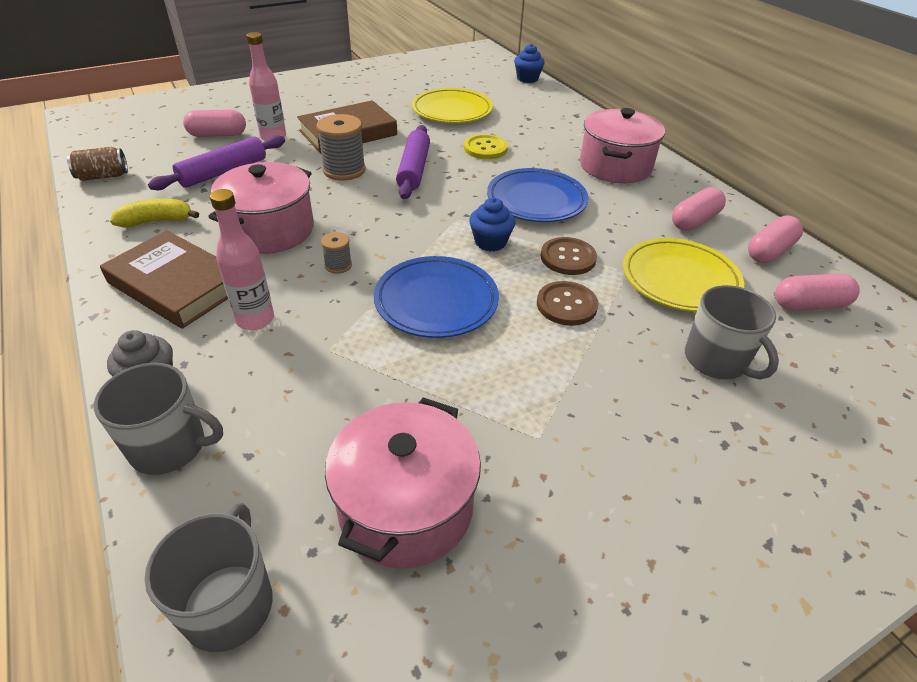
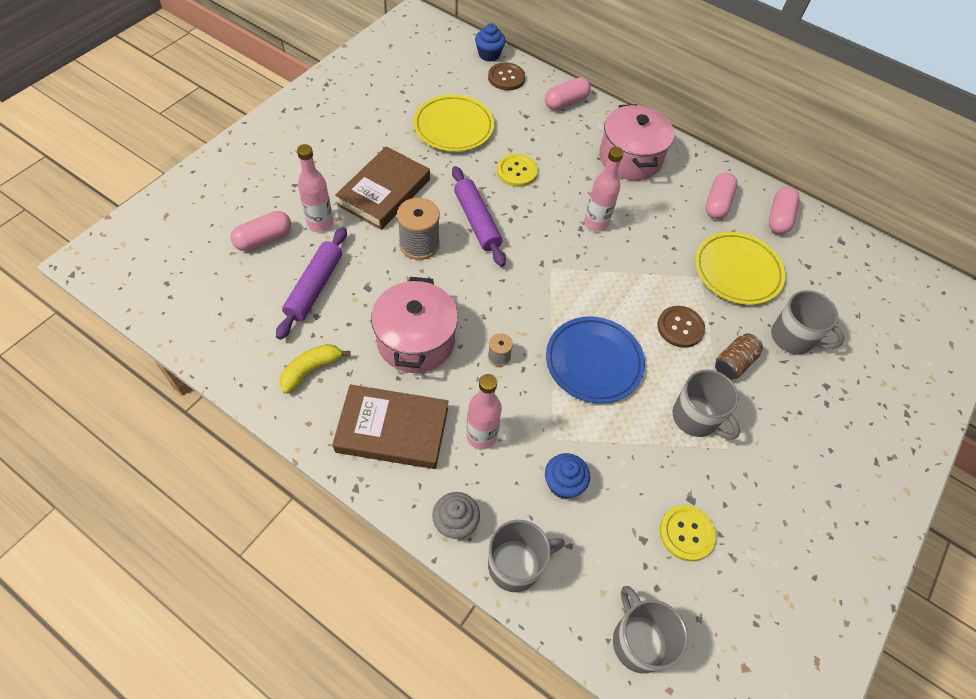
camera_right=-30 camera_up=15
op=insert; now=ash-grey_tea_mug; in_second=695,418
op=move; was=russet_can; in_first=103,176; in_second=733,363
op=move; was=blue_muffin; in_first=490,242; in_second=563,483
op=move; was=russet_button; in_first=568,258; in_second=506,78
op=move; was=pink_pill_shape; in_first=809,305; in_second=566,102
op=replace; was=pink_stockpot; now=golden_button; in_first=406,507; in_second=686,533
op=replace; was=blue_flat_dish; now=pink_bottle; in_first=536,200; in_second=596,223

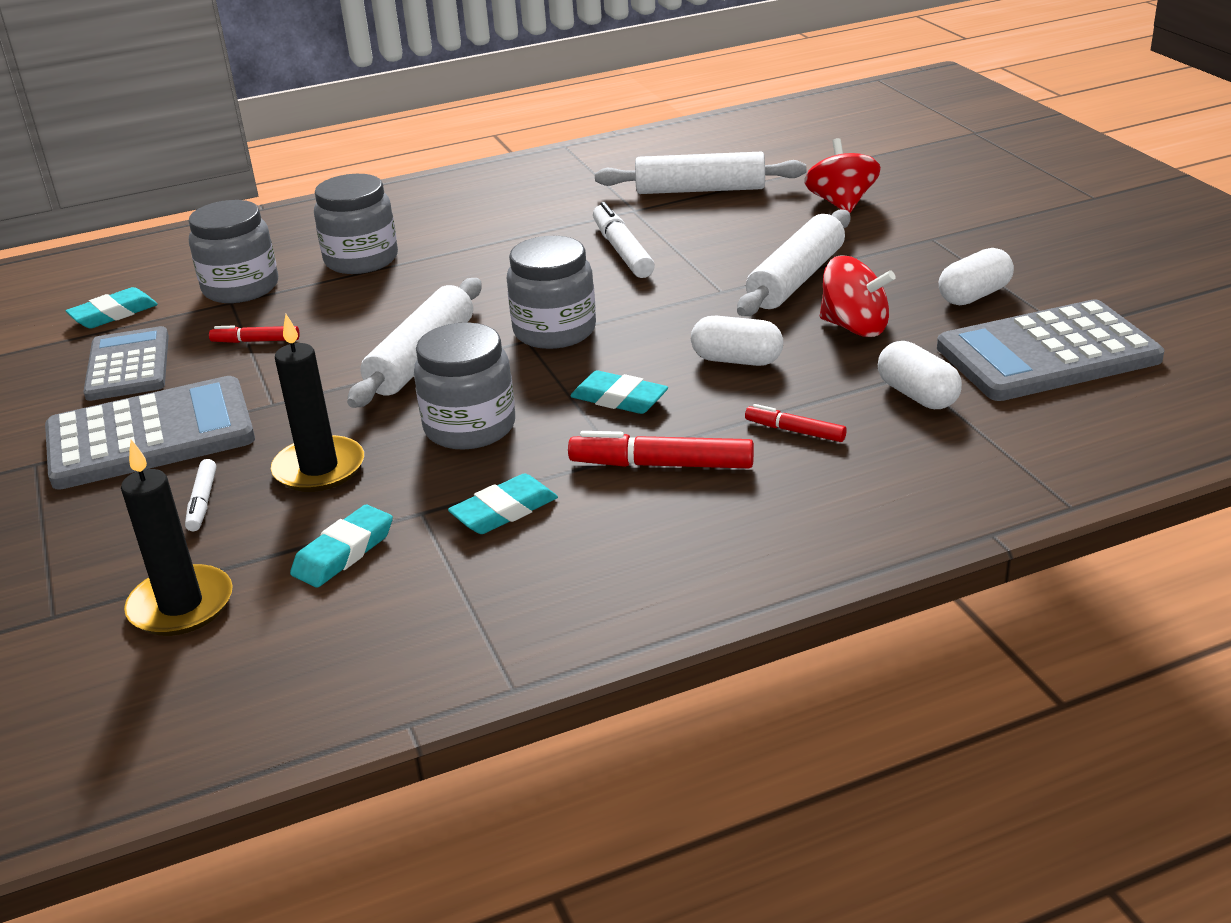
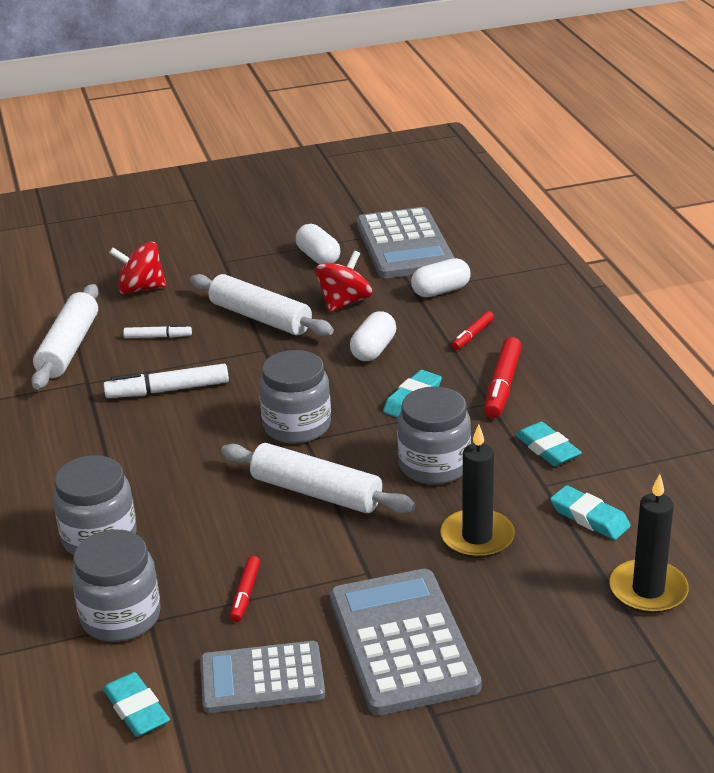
camera_right=-85 camera_up=0
op=move; was=snow-white_marker; in_first=202,502; in_second=158,337

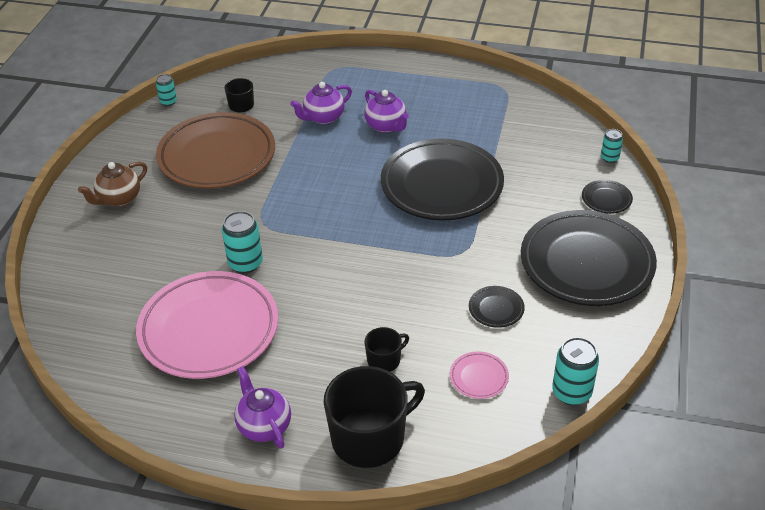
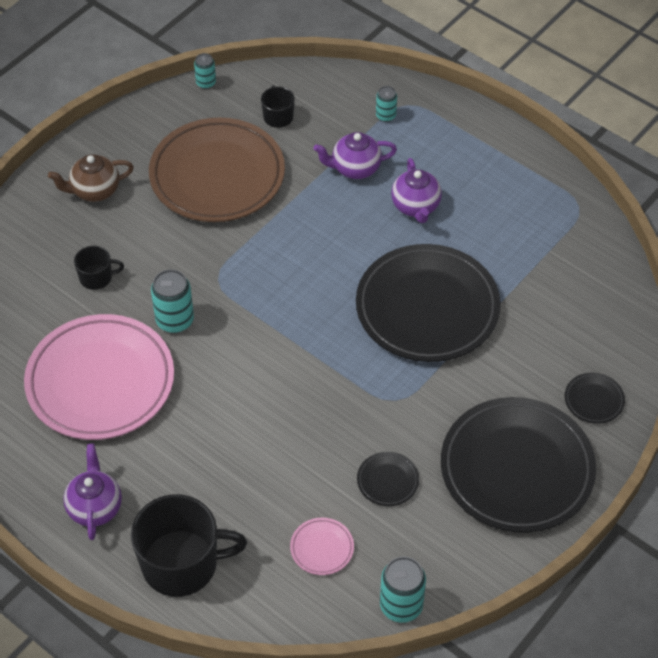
camera_right=25 camera_up=10
op=move; was=jet-black_tea_mug; in_first=384,360; in_second=97,277
op=move; was=aqua_can; in_first=609,158; in_second=386,116

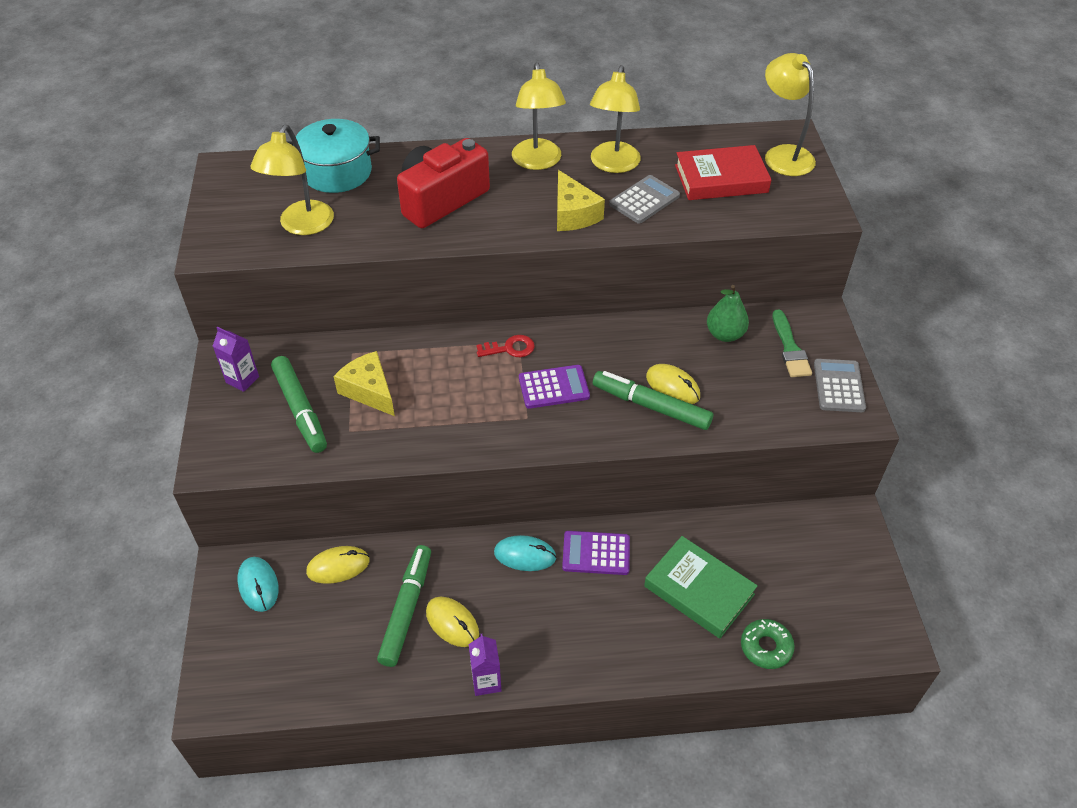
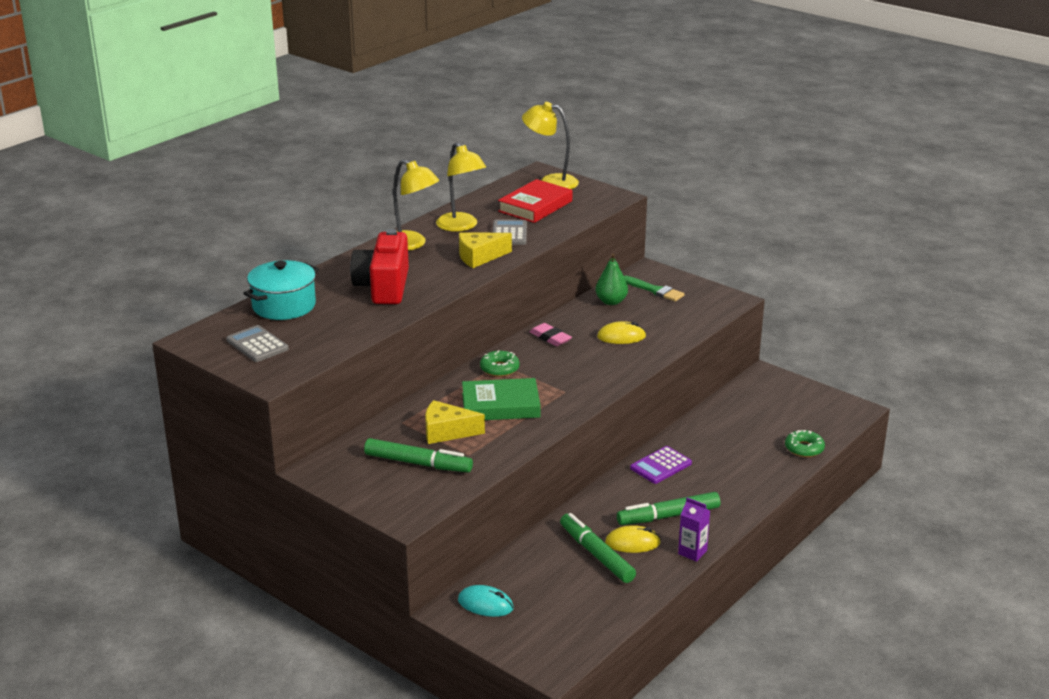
camera_right=-45 camera_up=-20
op=delete; was=royal_purple_juice_carton; in_first=242,380
op=delete; was=golden_desk_lamp; in_first=302,226
op=delete; was=golden_PC_mouse; in_first=338,566
op=delete; was=aqua_PC_mouse; in_first=525,555
op=delete; was=royal_purple_calculator; in_first=554,387
op=insert; now=pink_gum_eraser; in_second=550,338
op=move; was=green_marker; in_first=652,406; in_second=669,516
op=move; was=green_book; in_first=699,590; in_second=500,405
op=move; was=ash-grey_calculator; in_first=839,386; in_second=257,345
op=replace; was=crimson_door_key; now=green_donut; in_first=510,348; in_second=499,369
op=rotate; was=golden_cheese_wedge; in_first=573,214; in_second=479,257; clockwise=135

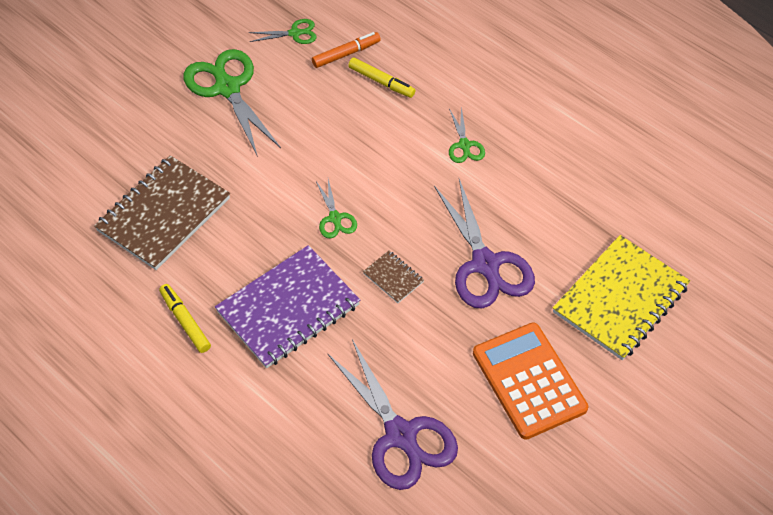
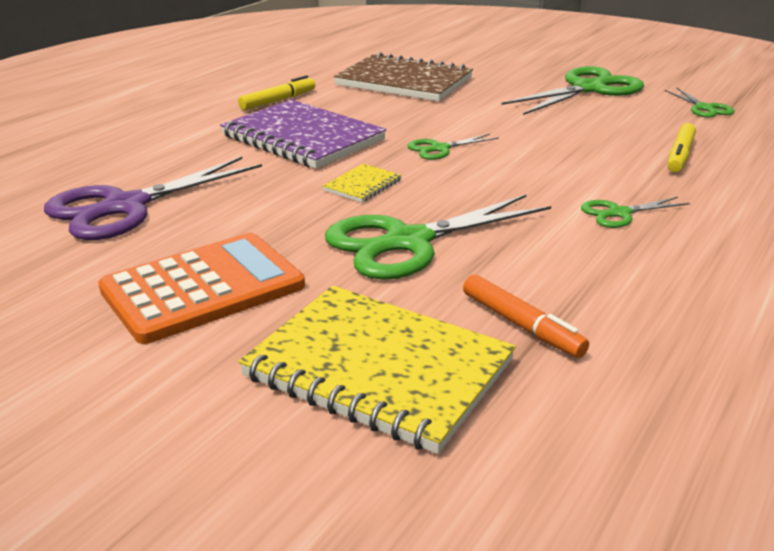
camera_right=80 camera_up=-25
op=move; was=orange_marker; in_first=346,54; in_second=521,325
op=recolor; was=russet_notebook; now=golden_notebook; in_first=393,278; in_second=362,185
op=recolor; was=royal_purple_scissors; now=green_scissors; in_first=485,264; in_second=408,242

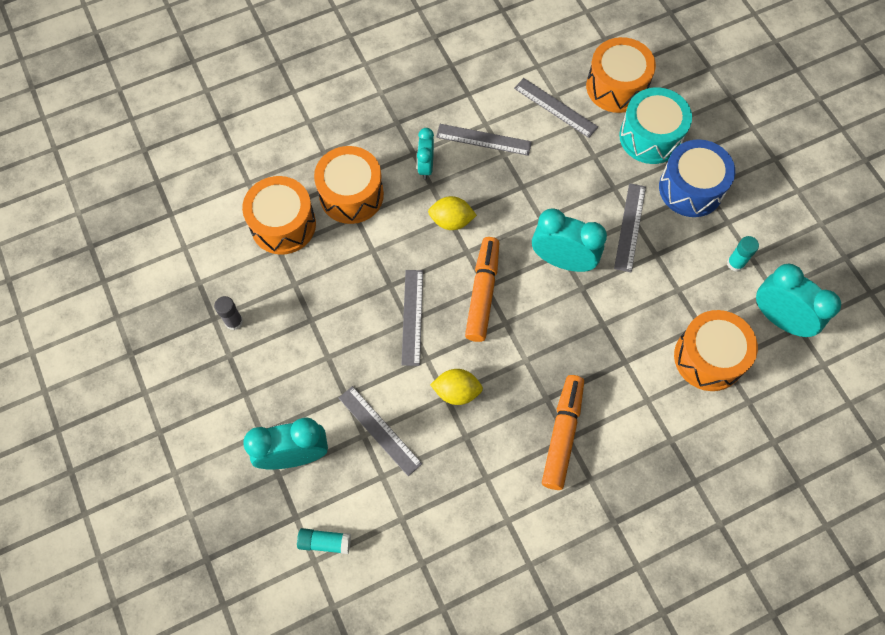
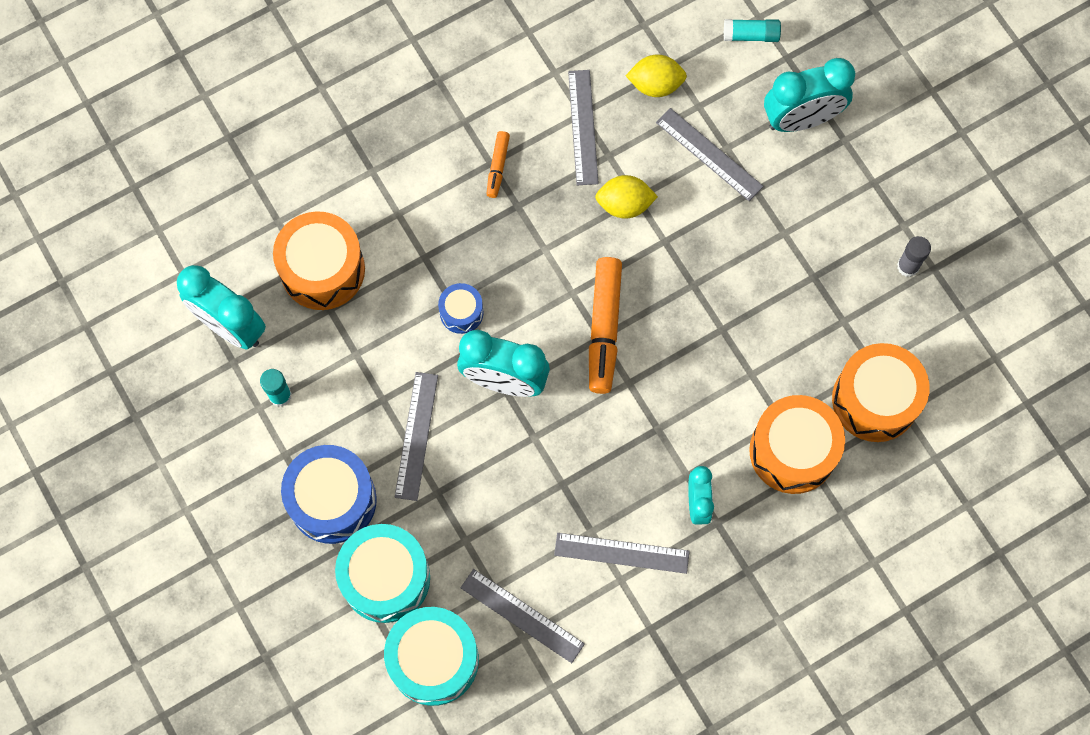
camera_right=175 camera_up=5
op=insert; now=blue_toy_drum; in_second=461,312
op=move; was=ash-grey_straightedge; in_first=412,317; in_second=583,127
op=move; was=golden_toy_lemon; in_first=451,221; in_second=655,85
op=recolor; was=orange_toy_drum; now=aqua_toy_drum; in_first=616,87; in_second=433,660
op=resize; was=orange_marker; in_first=562,434; in_second=498,167; ratio=0.52

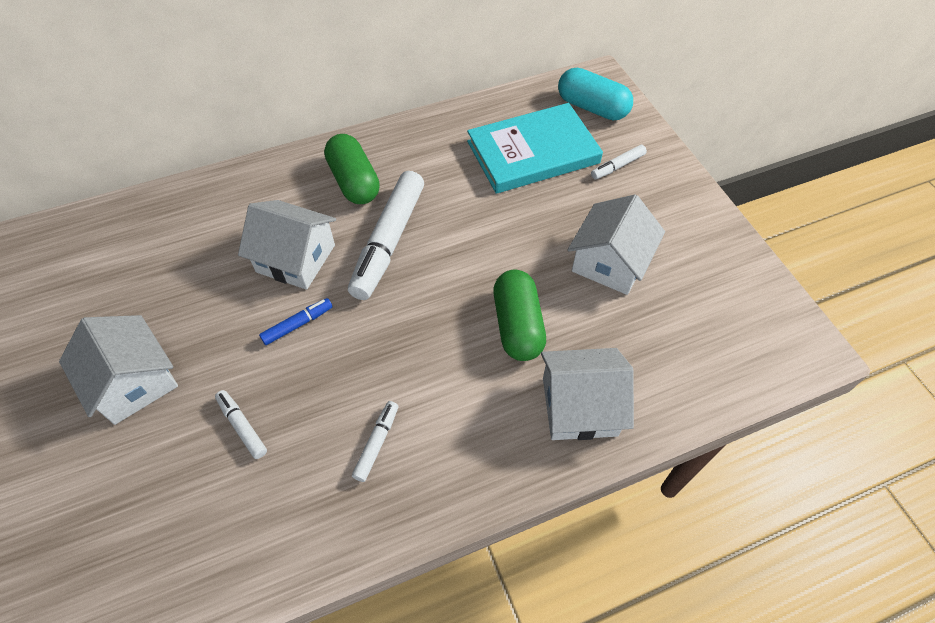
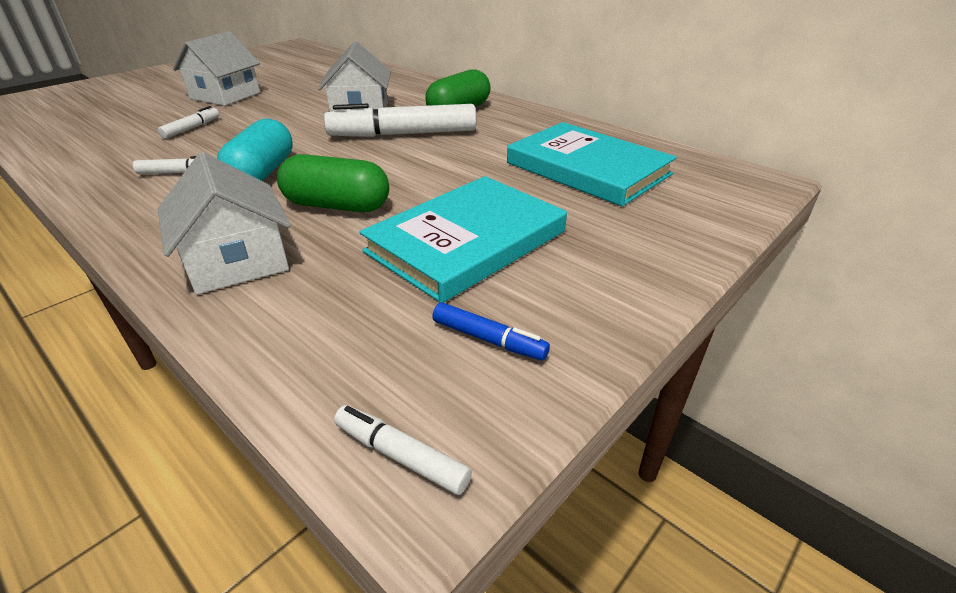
camera_right=65 camera_up=-20
op=move; was=blue_marker; in_first=297,324; in_second=488,339
op=move; was=aqua_pill_shape; in_first=592,107; in_second=262,173
op=move; was=snow-white_marker; in_first=618,166; in_second=401,456
op=replace; was=snow-white_toy_house; now=aqua_book; in_first=610,262; in_second=466,241
op=rotate; was=green_pill_shape; in_first=517,325; in_second=337,206; clockwise=45

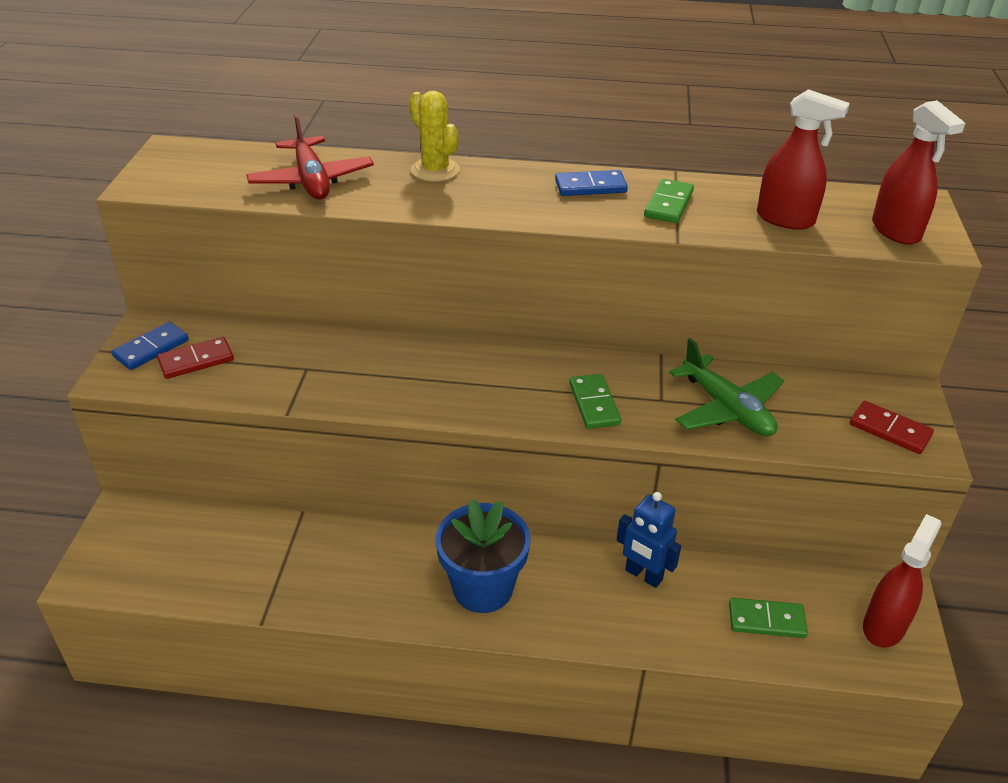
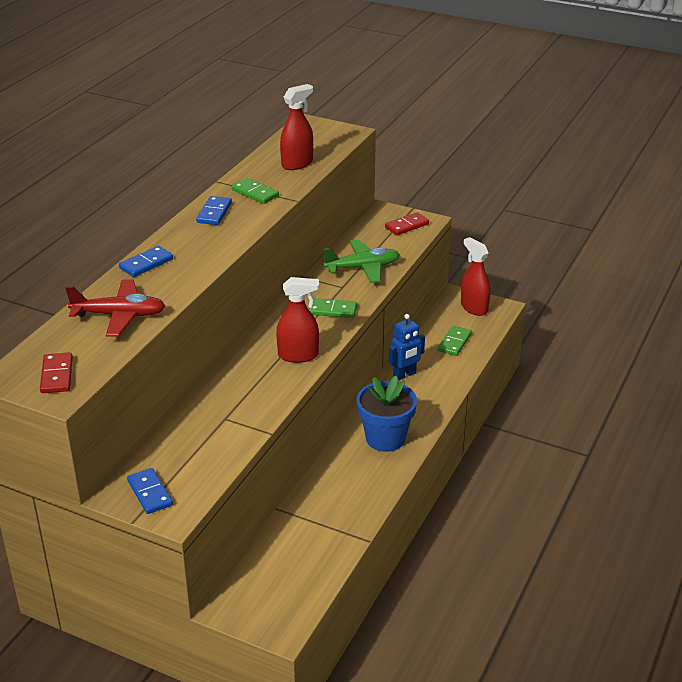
camera_right=-70 camera_up=-5
op=move; was=crimson_domino_piece; in_first=196,360; in_second=56,375
op=move; was=crimson_sprayer; in_first=896,231; in_second=298,355
op=replace; was=golden_prickly_plant; now=blue_domino_piece; in_first=435,170; in_second=146,263

